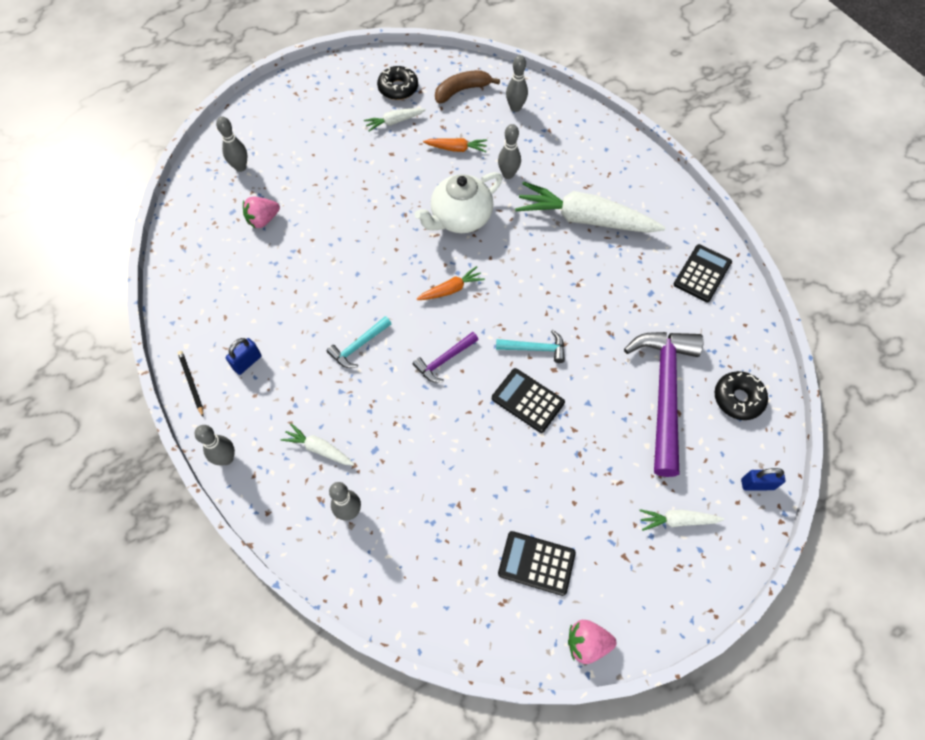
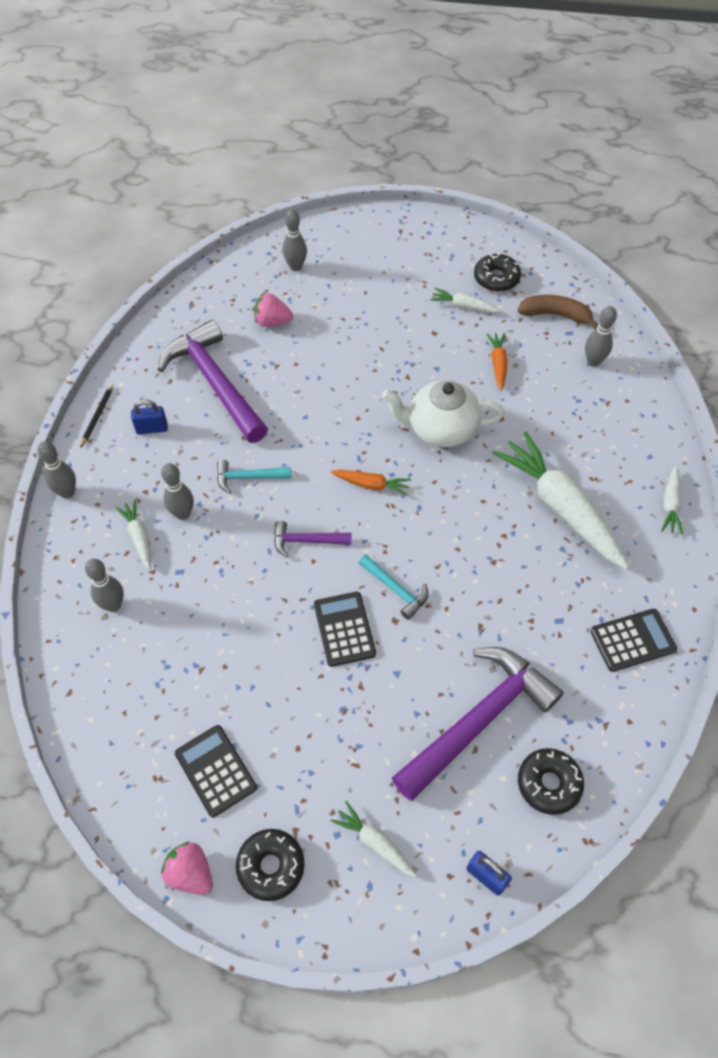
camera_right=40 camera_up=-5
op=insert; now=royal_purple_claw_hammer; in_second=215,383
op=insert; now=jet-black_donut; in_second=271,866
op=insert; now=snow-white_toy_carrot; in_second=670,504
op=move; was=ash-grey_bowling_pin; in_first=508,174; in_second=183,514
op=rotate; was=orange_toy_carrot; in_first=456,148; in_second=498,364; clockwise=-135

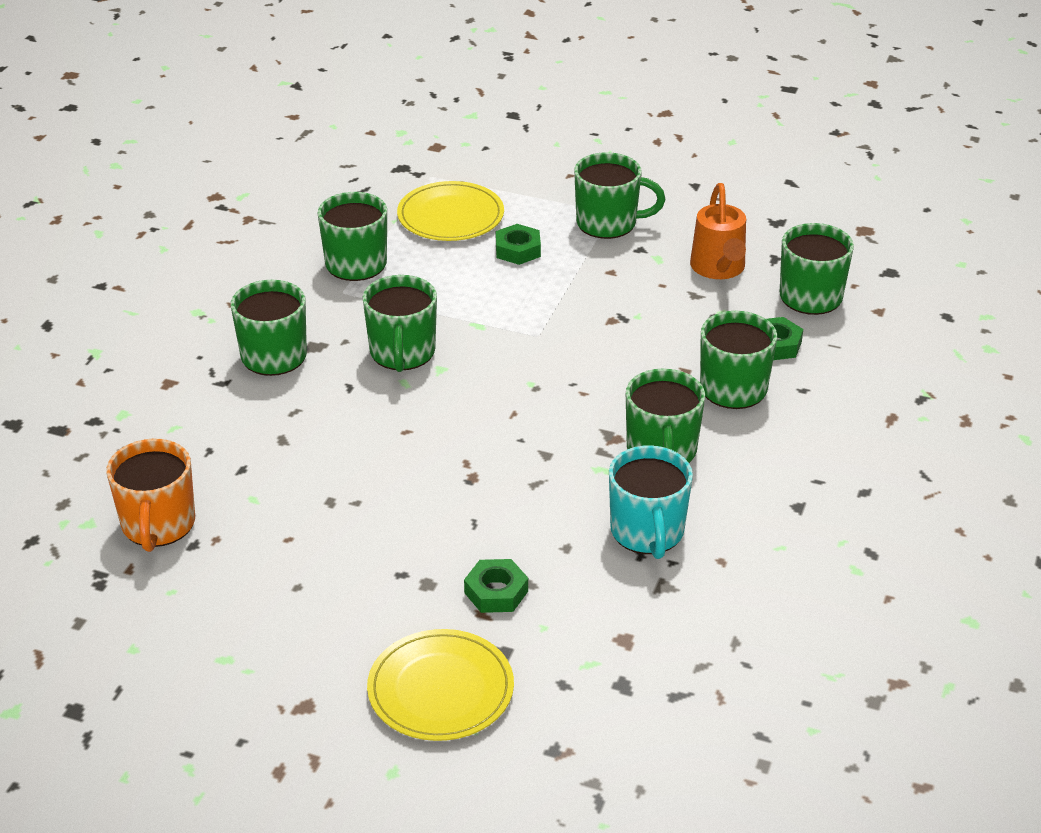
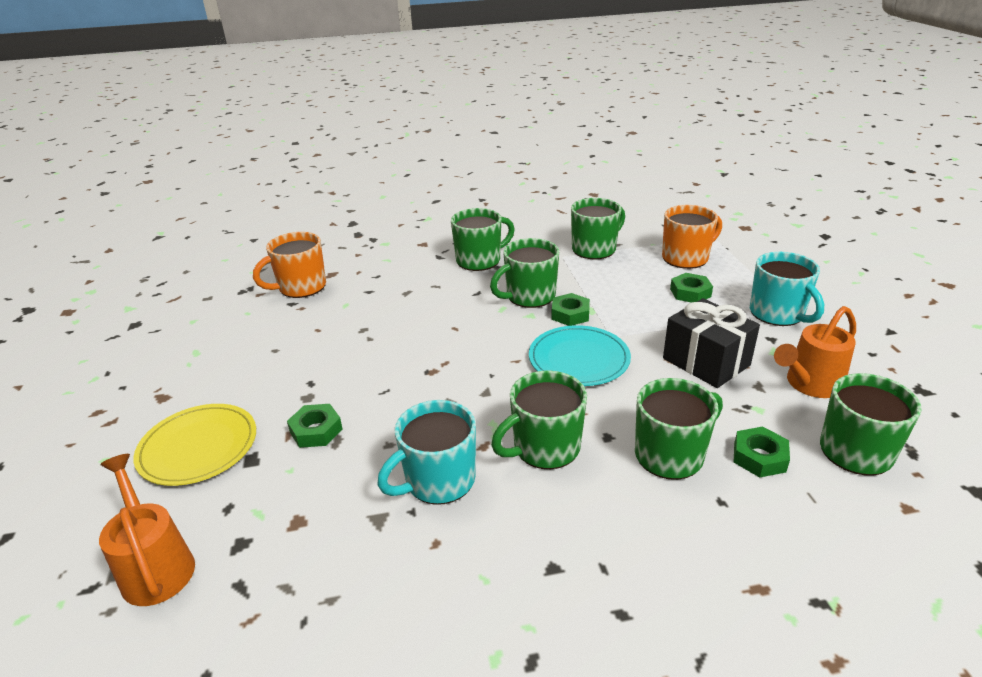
camera_right=60 camera_up=-5
op=insert; now=orange_watering_pot; in_second=156,565
op=insert; now=aqua_flat_dish; in_second=579,359
op=insert; now=green_hexagon_nut; in_second=570,314
op=insert; now=jet-black_gift; in_second=706,362
op=replace; was=golden_flat_dish; now=orange_tea_mug; in_first=450,216; in_second=686,258
op=recolor; was=green_tea_mug; now=aqua_tea_mug; in_first=608,223; in_second=778,314

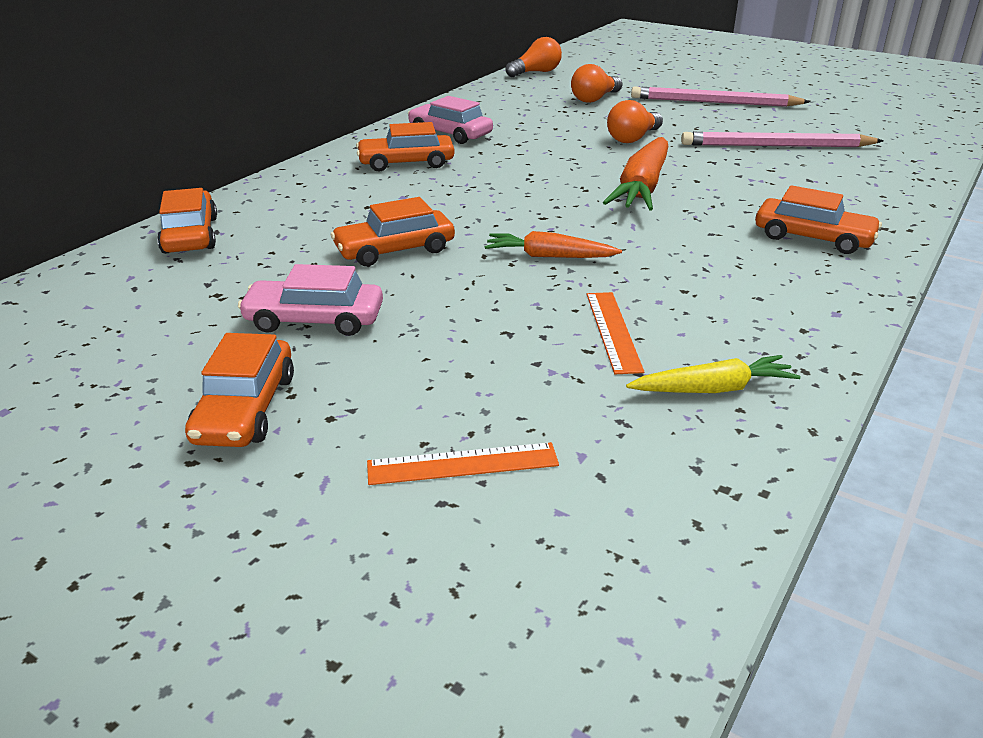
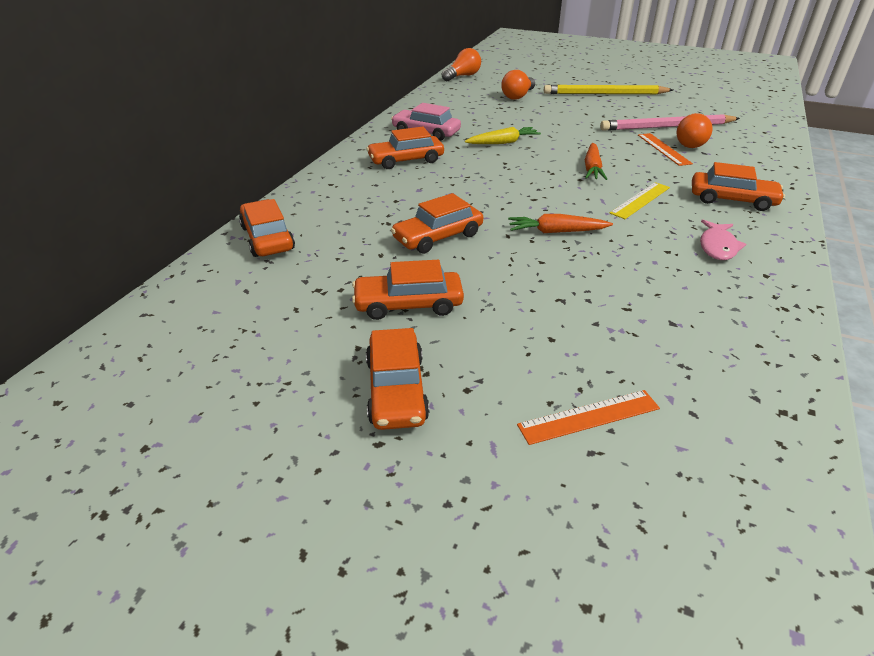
camera_right=-10 camera_up=5
op=insert; now=golden_straightedge; in_second=640,200
op=insert; now=pink_fish_figure; in_second=717,246
op=move; was=orange_straightedge; in_first=613,331; in_second=663,149
op=move; was=orange_bulb; in_first=633,138; in_second=692,143
op=move; was=golden_toy_carrot; in_first=713,389; in_second=503,142
op=recolor; was=pink_car; now=orange_car; in_first=314,319; in_second=408,304
op=recolor; was=pink_wooden_pencil; now=golden_wooden_pencil; in_first=714,102; in_second=605,94
op=resize; was=orange_toy_carrot; in_first=642,188; in_second=592,168; ratio=0.6

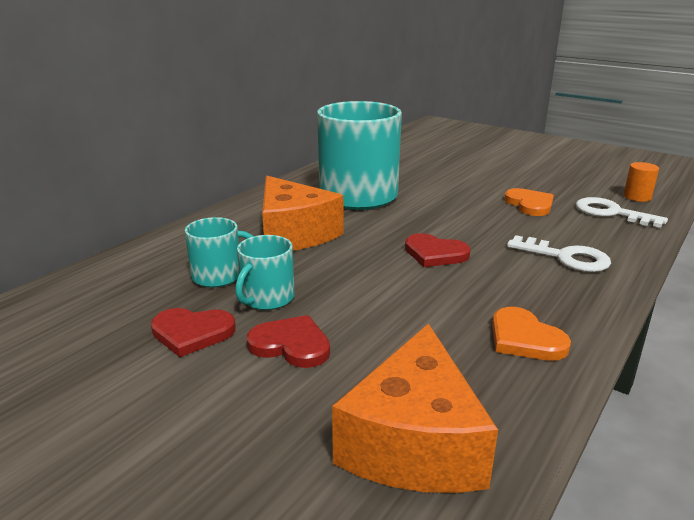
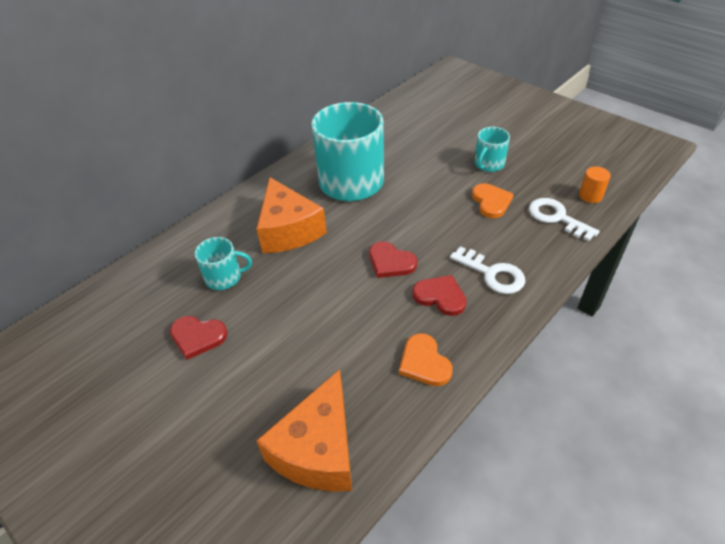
camera_right=10 camera_up=20
op=move; was=aqua_tea_mug; in_first=267,298; in_second=488,164
op=move; was=crimson_love_heart; in_first=291,345; in_second=440,296

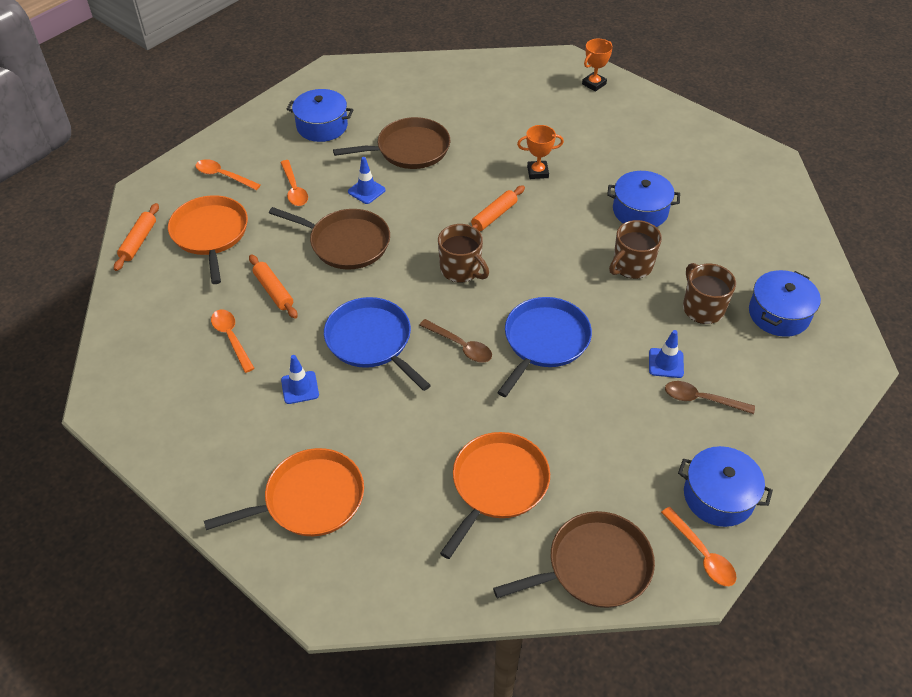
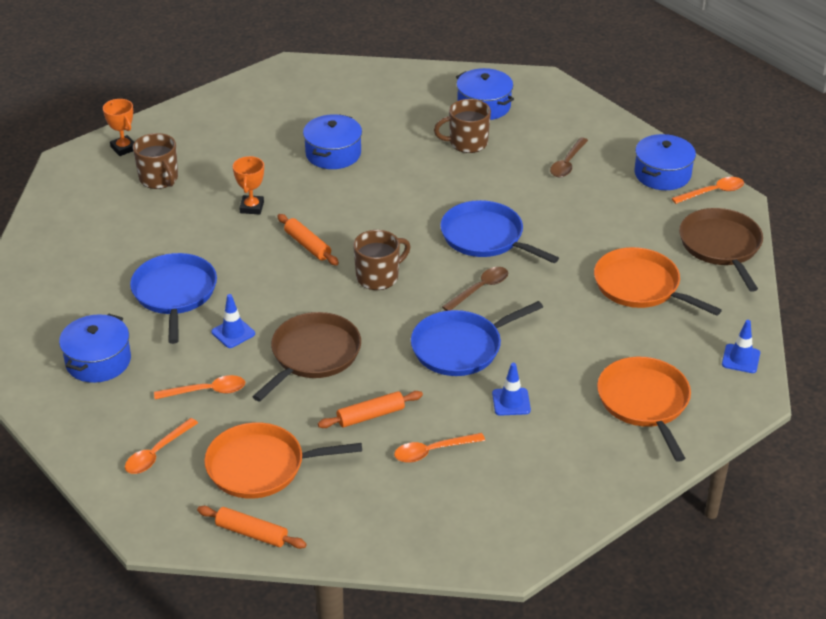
camera_right=-80 camera_up=-10
op=move; was=russet_tea_mug; in_first=631,266; in_second=159,179
op=move; was=blue_safety_cone; in_first=666,363; in_second=740,359
op=recolor; was=russet_skillet; now=blue_skillet; in_first=409,149; in_second=174,294

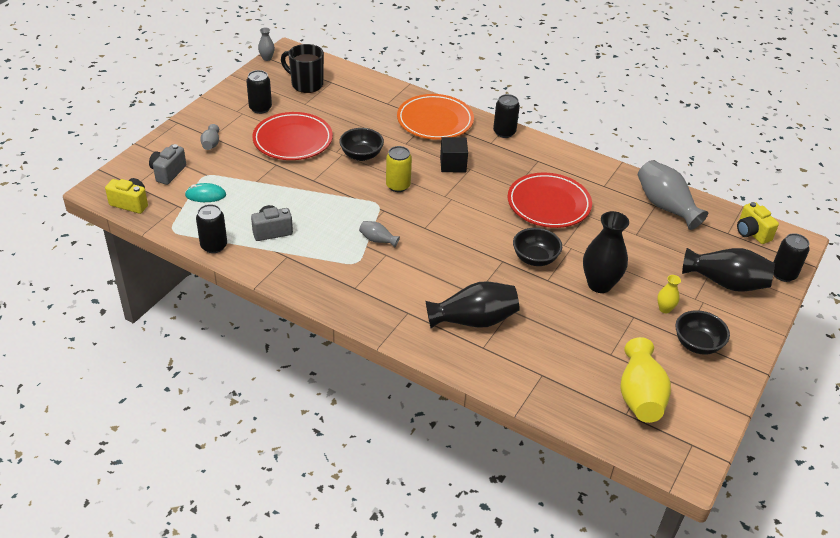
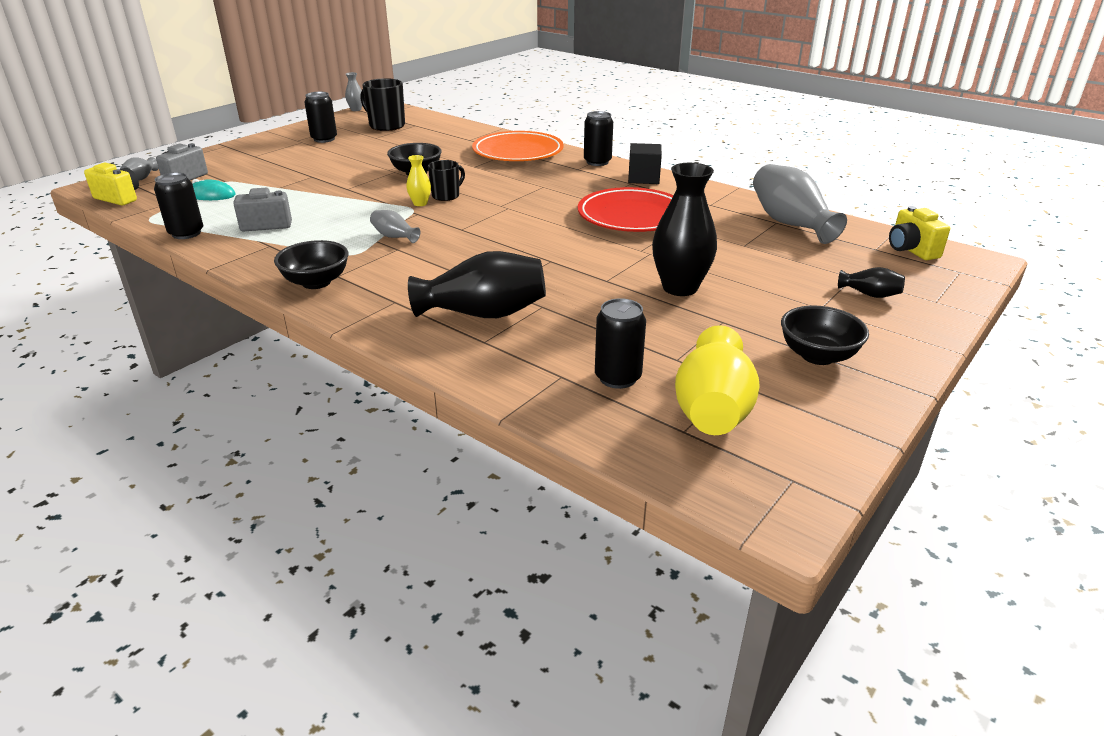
camera_right=10 camera_up=-10
op=delete; was=crimson_flat_dish; in_first=293,140
op=move; was=ash-grey_flower_vase; in_first=211,144; in_second=141,178
op=move; was=jet-black_block; in_first=453,164; in_second=643,178
op=move; was=jet-black_bowl; in_first=535,258; in_second=316,282
op=move; was=golden_flower_vase; in_first=665,309; in_second=420,203
op=move; was=jet-black_can; in_first=783,274; in_second=617,378
op=replace; was=golden_can; now=jet-black_tea_mug; in_first=398,186; in_second=446,196
op=resize; was=jet-black_flower_vase; in_first=726,283; in_second=870,294; ratio=0.48

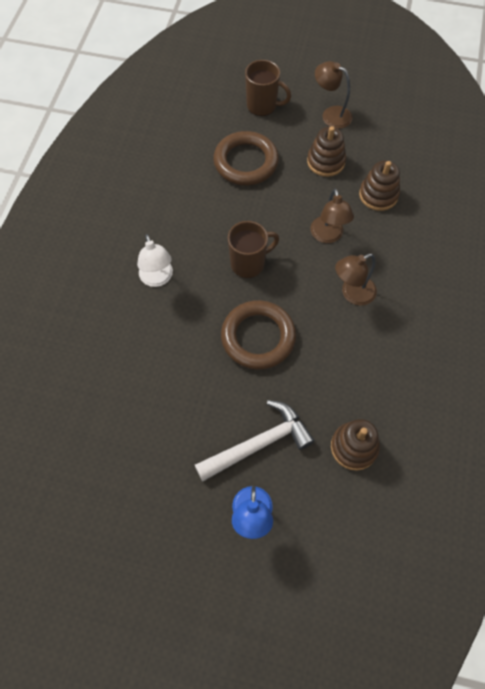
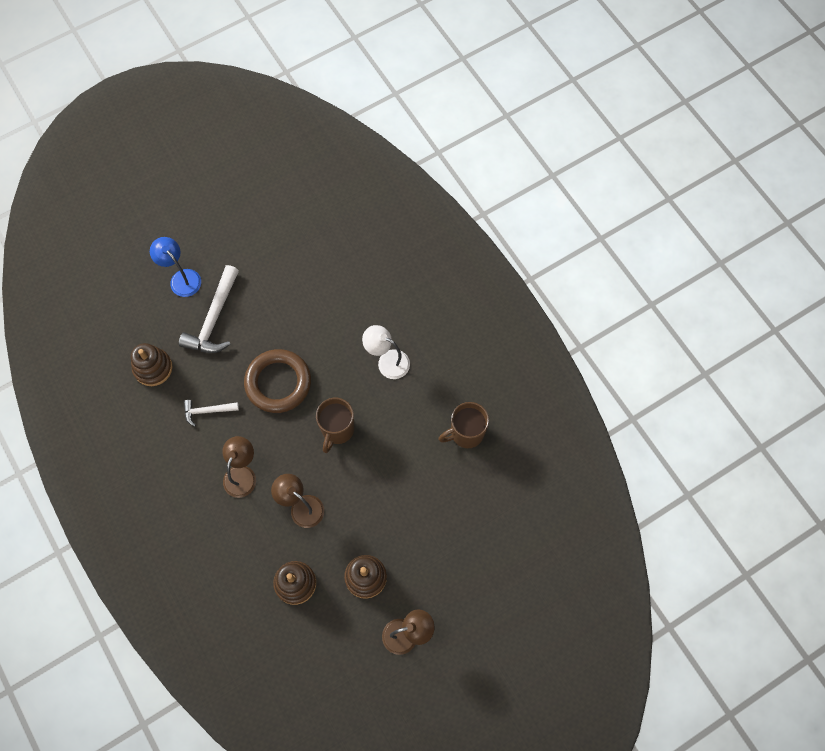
camera_right=135 camera_up=5
op=delete; was=russet_hoop; in_first=246,162
op=insert; now=snow-white_claw_hammer; in_second=207,411
op=move; was=russet_tea_mug; in_first=262,106; in_second=466,433

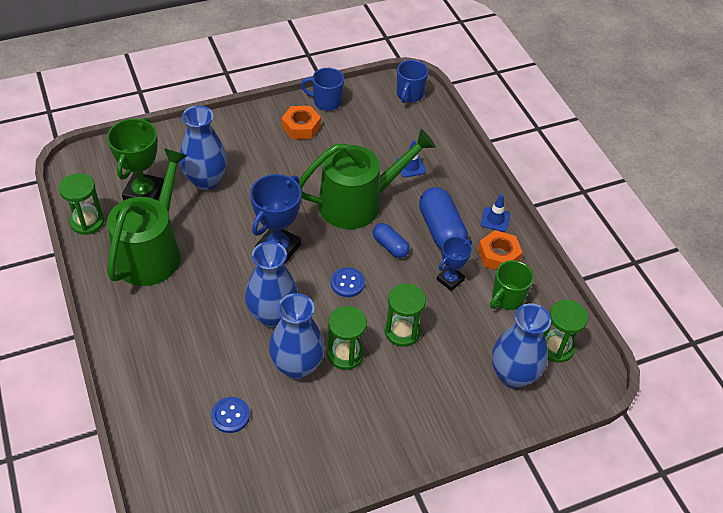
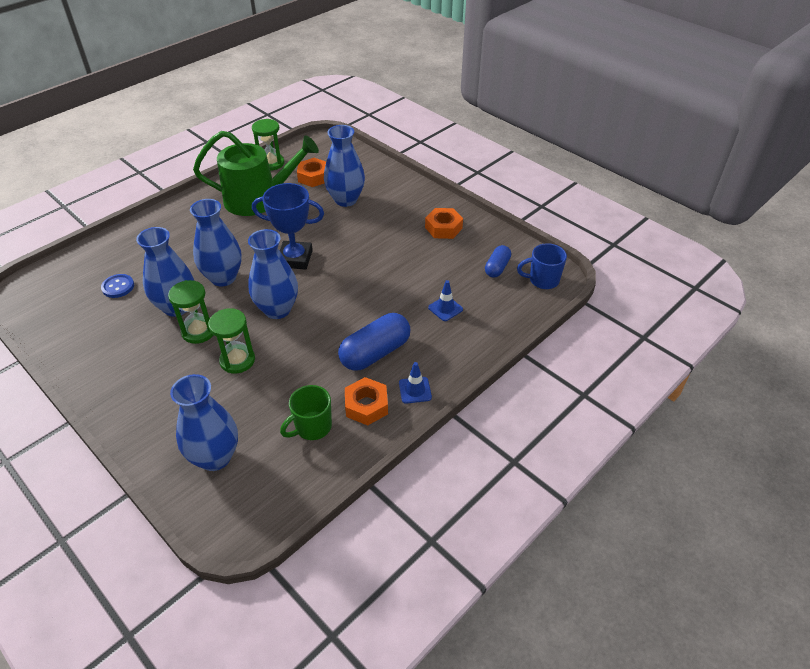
camera_right=70 camera_up=-5
op=delete; was=green_watering_pot; in_first=357,203
op=delete; was=blue_tea_mug; in_first=326,102
op=delete; was=blue_award_cup; in_first=450,280
op=delete; was=green_sand_timer; in_first=556,347
op=move; was=blue_pill_shape; in_first=390,246; in_second=497,268
op=replace; was=green_award_cup; now=orange_hexagon_nut; in_first=144,193; in_second=313,177
op=replace; was=blue_button; now=blue_flower_vase; in_first=347,283; in_second=277,309
op=rotate; was=green_tea_mug; in_first=507,298; in_second=312,427; clockwise=-60

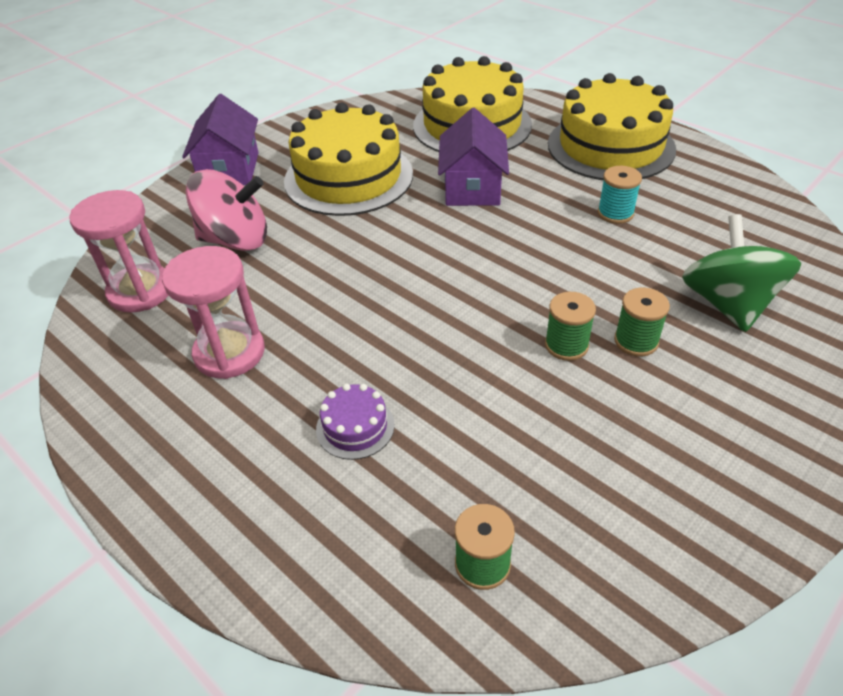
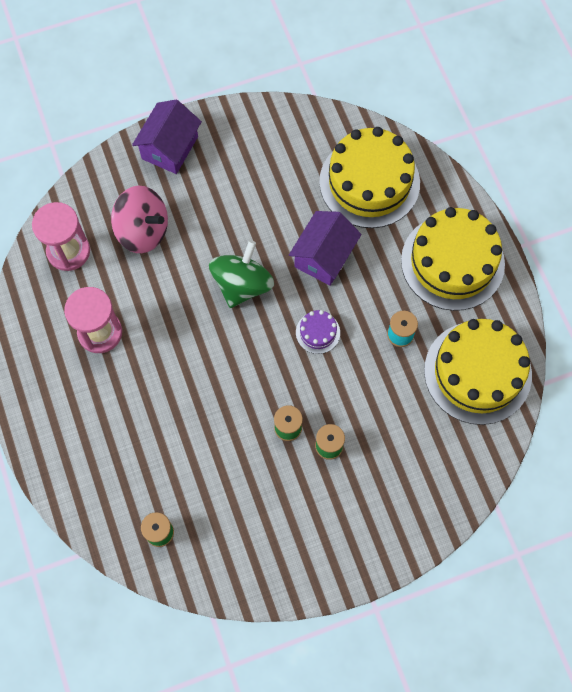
camera_right=25 camera_up=25
op=move; was=golden_gateau; in_first=348,177; in_second=477,372
op=move; was=royal_purple_gateau; in_first=355,427; in_second=318,332
op=move; was=green_toy_top; in_first=728,304; in_second=242,285

